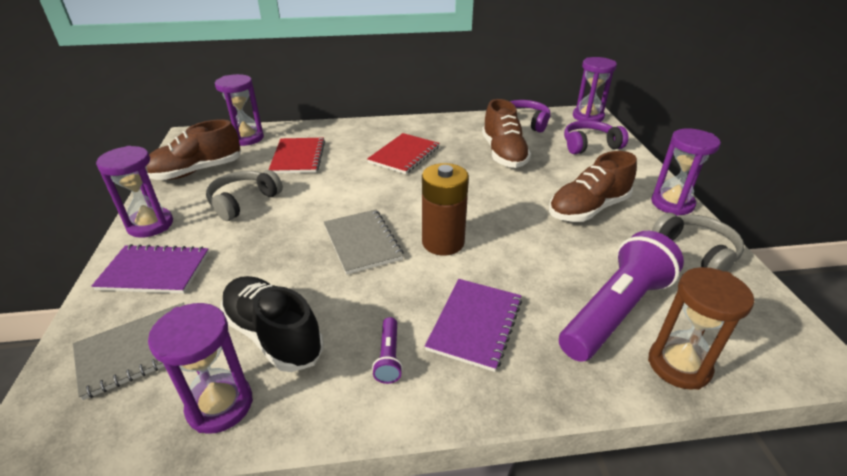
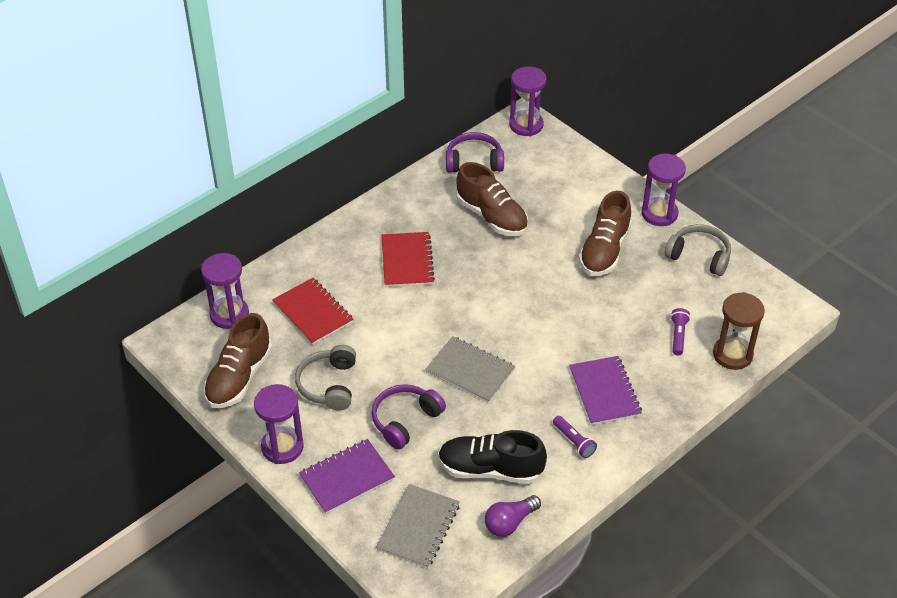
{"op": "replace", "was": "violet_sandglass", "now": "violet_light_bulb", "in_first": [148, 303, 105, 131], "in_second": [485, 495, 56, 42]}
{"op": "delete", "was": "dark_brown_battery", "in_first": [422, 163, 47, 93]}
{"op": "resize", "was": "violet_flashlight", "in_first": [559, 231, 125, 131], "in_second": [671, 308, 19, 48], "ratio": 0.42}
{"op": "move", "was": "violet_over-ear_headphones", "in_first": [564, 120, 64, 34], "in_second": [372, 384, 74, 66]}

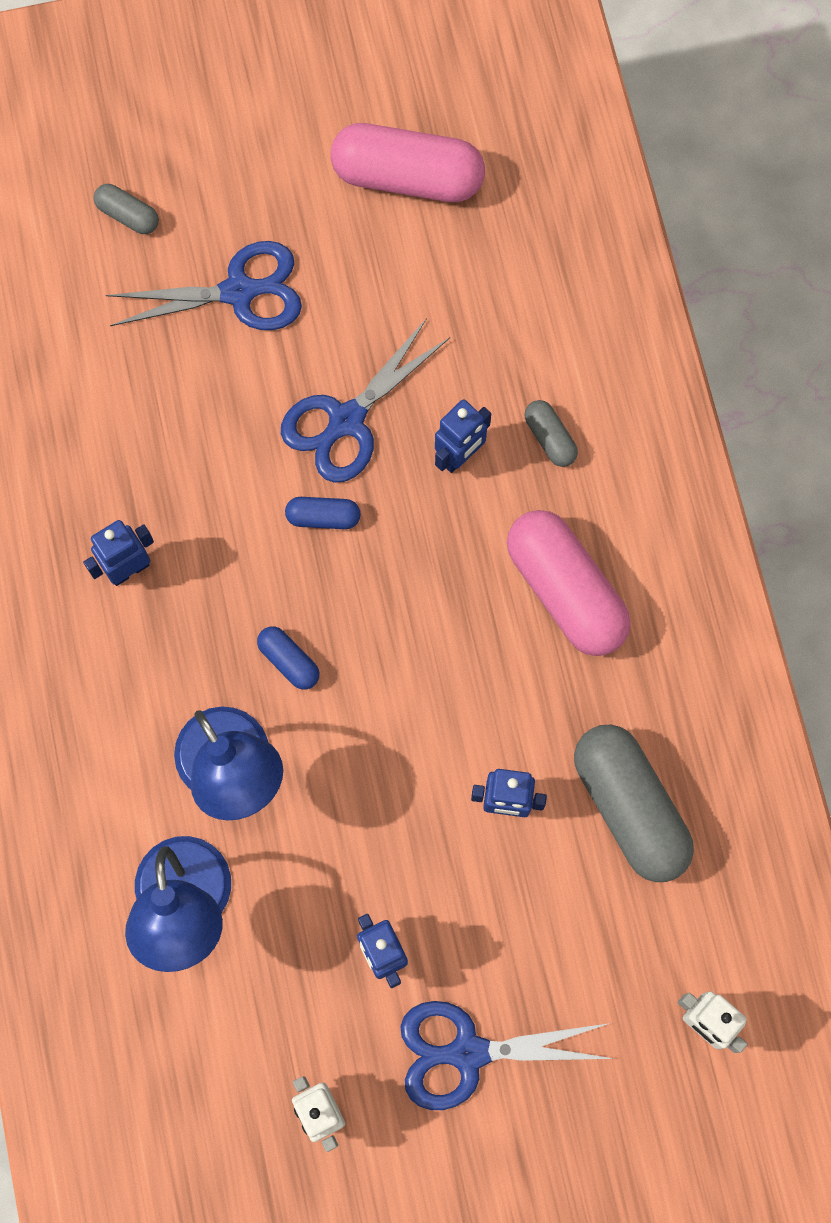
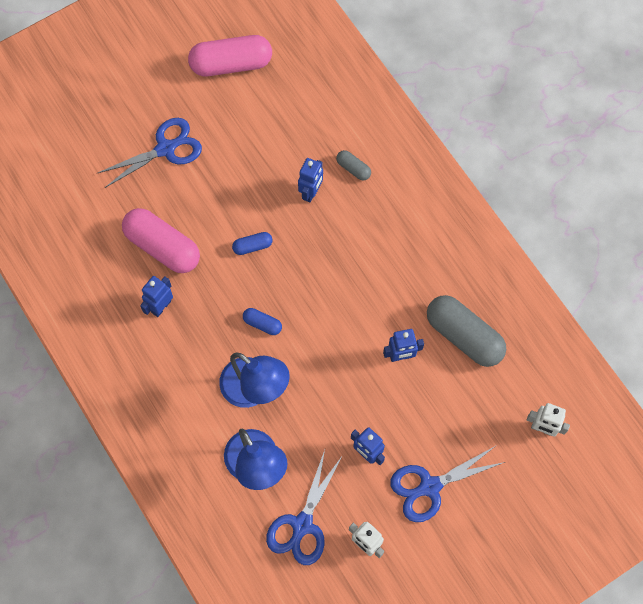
{"op": "delete", "was": "ash-grey_pill", "in_first": [93, 184, 66, 50]}
{"op": "move", "was": "royal_blue_pair_of_scissors", "in_first": [281, 318, 169, 165], "in_second": [266, 450, 77, 115]}
{"op": "move", "was": "rose-pink_pill", "in_first": [507, 510, 124, 146], "in_second": [122, 208, 78, 65]}

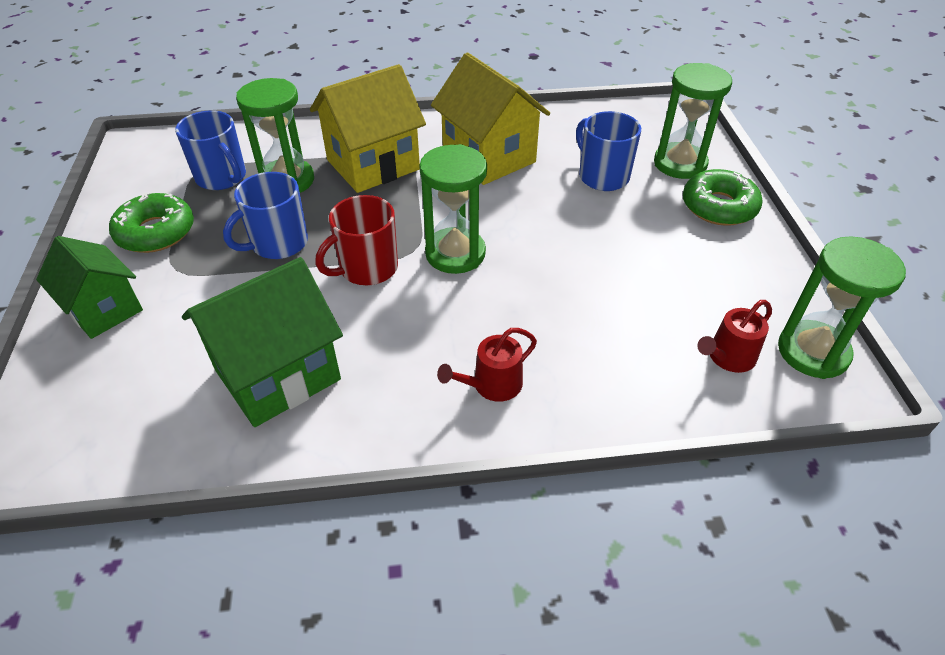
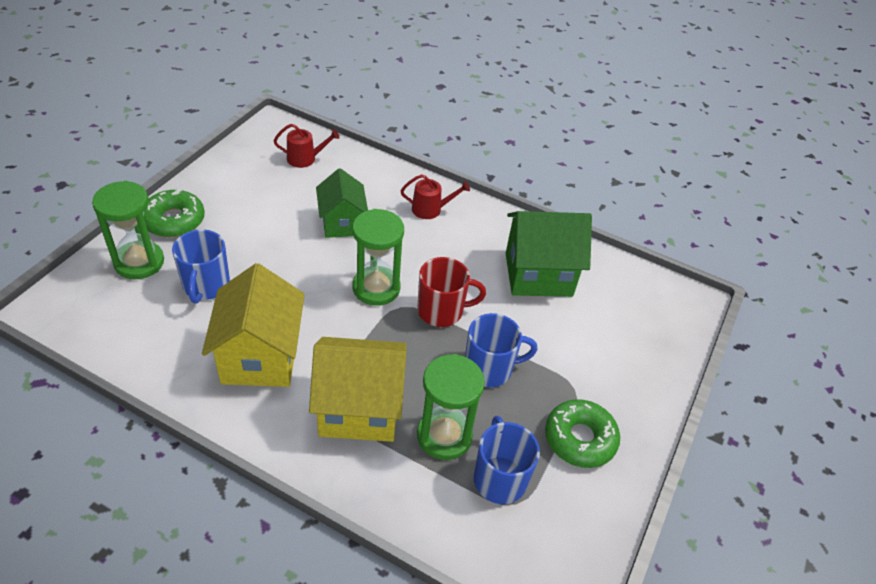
{"op": "move", "was": "leaf-green_toy_house", "in_first": [36, 236, 107, 103], "in_second": [316, 168, 52, 70]}
{"op": "delete", "was": "leaf-green_sandglass", "in_first": [778, 236, 128, 143]}

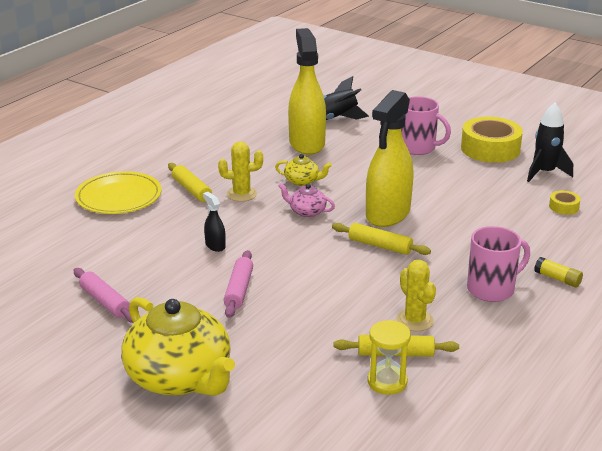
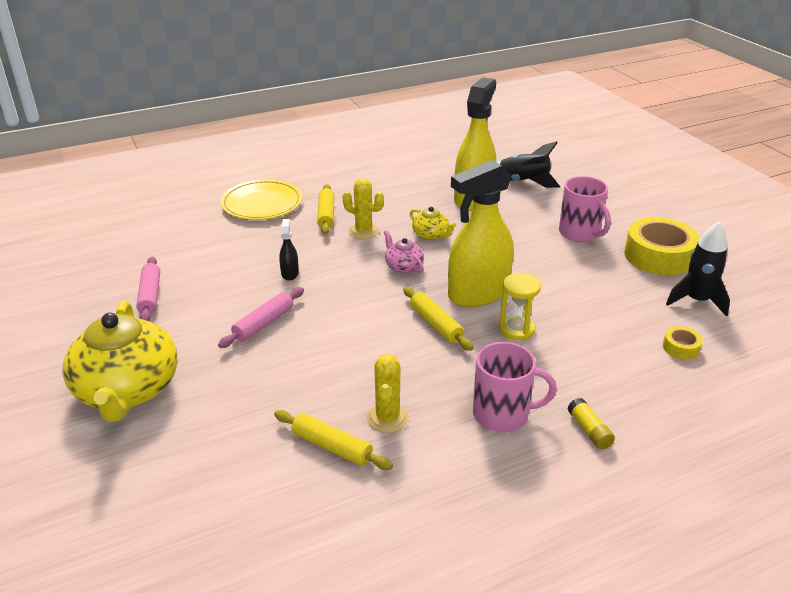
{"op": "move", "was": "bright_yellow_sandglass", "in_first": [367, 320, 44, 75], "in_second": [499, 273, 42, 67]}

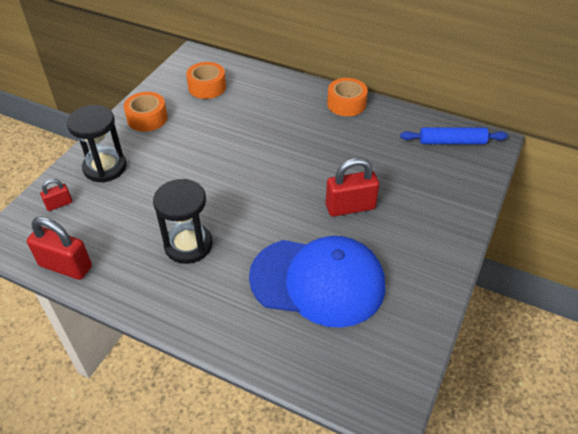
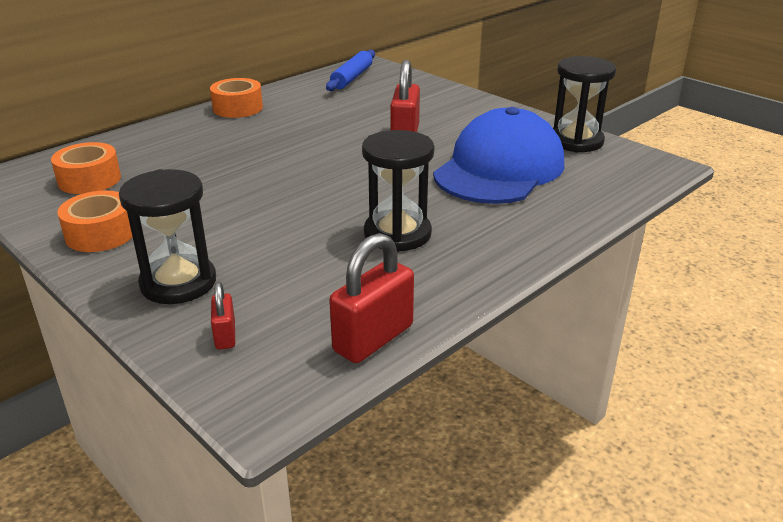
{"op": "insert", "now": "jet-black_sandglass", "in_second": [553, 56, 63, 96]}

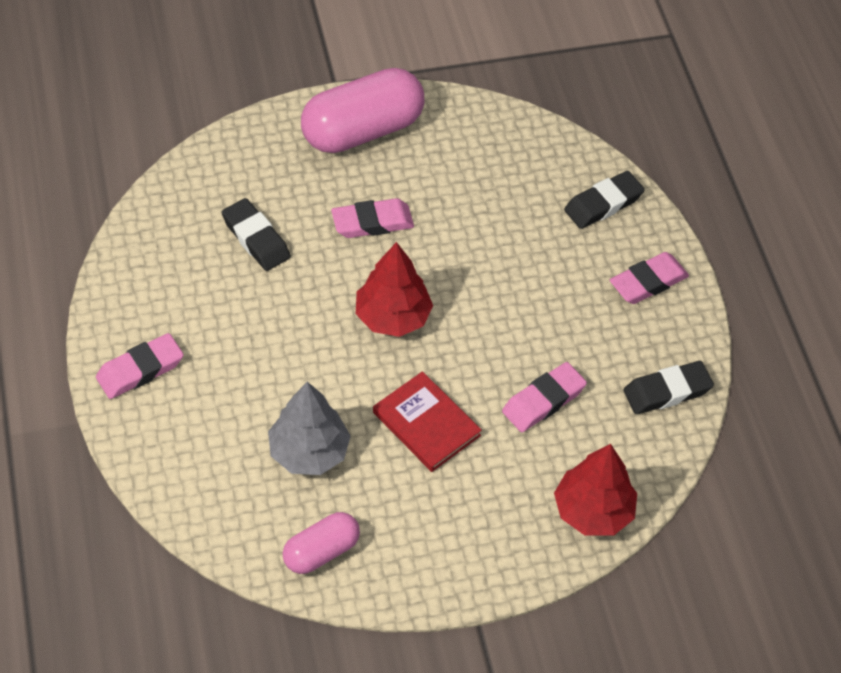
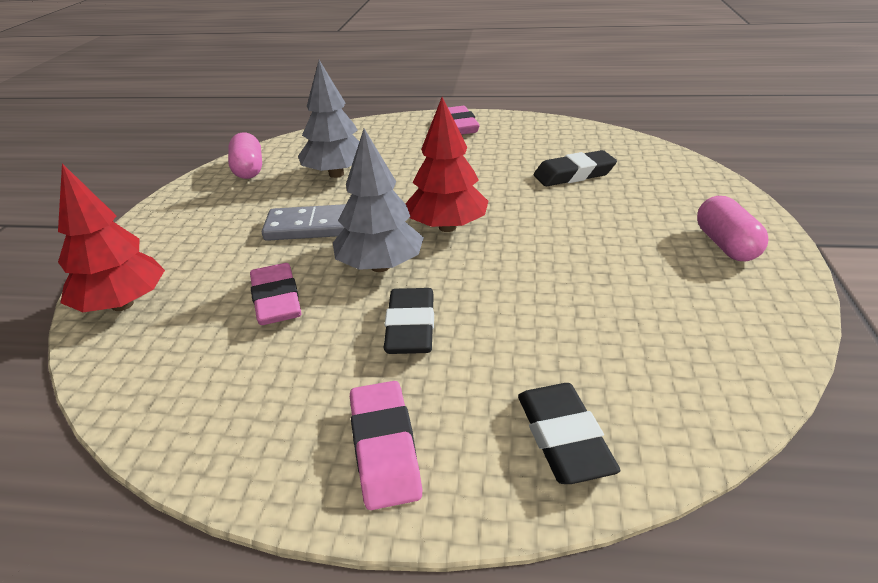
{"op": "resize", "was": "rose-pink_pill", "in_first": [301, 68, 123, 85], "in_second": [697, 196, 71, 65], "ratio": 0.55}
{"op": "delete", "was": "rose-pink_eraser", "in_first": [331, 198, 83, 40]}
{"op": "replace", "was": "red_hardcover", "now": "ash-grey_domino", "in_first": [373, 371, 109, 101], "in_second": [262, 204, 84, 37]}
{"op": "move", "was": "jet-black_eraser", "in_first": [624, 361, 90, 53], "in_second": [384, 288, 50, 66]}
{"op": "insert", "now": "ash-grey_fir_tree", "in_second": [333, 128, 91, 144]}

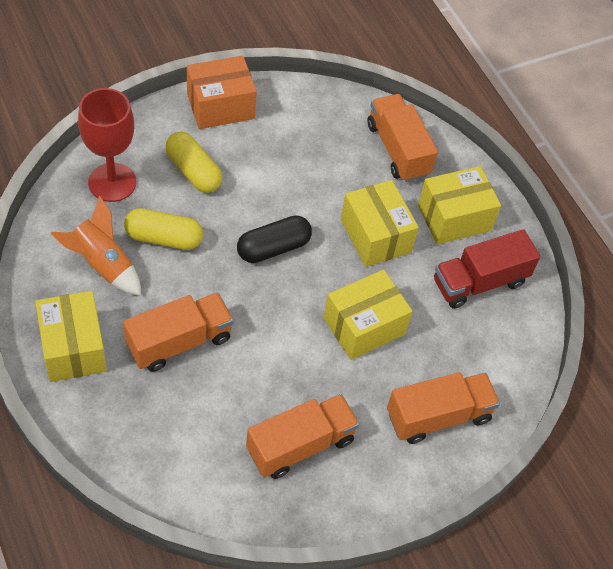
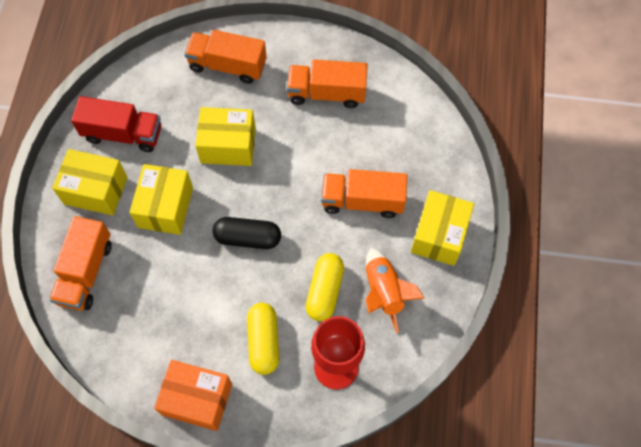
{"op": "rotate", "was": "bright_yellow_pill", "in_first": [124, 208, 79, 42], "in_second": [306, 253, 38, 68], "clockwise": 60}

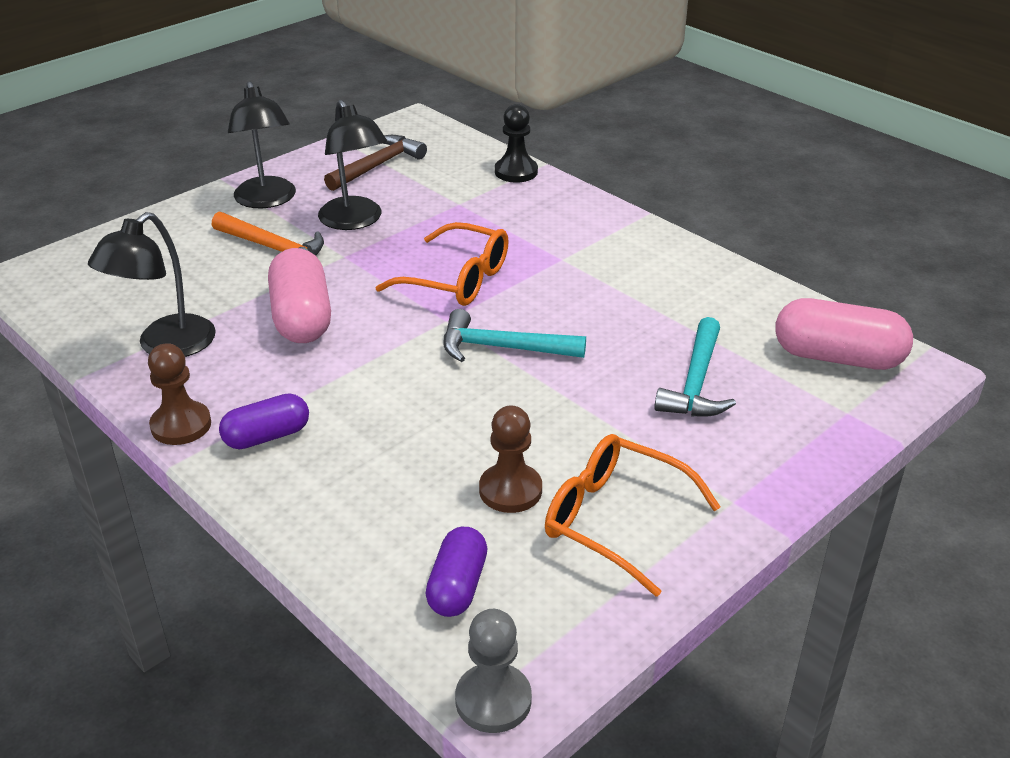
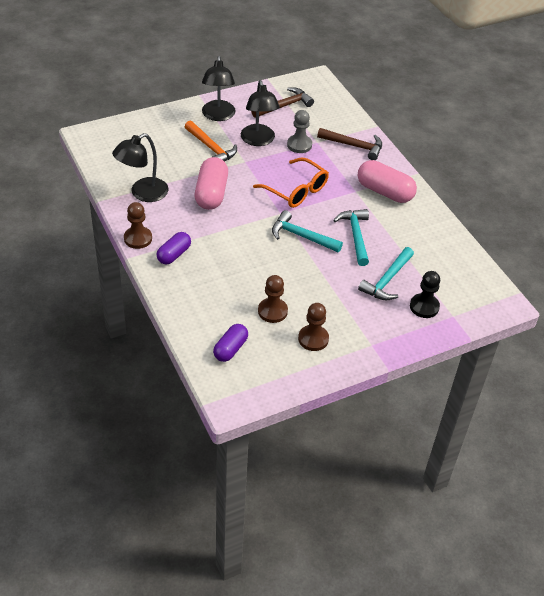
{"op": "rotate", "was": "violet_pill", "in_first": [219, 393, 90, 56], "in_second": [157, 232, 34, 33], "clockwise": -45}
{"op": "move", "was": "ash-grey_game_pawn", "in_first": [455, 609, 77, 124], "in_second": [287, 110, 25, 43]}
{"op": "move", "was": "jet-black_game_pawn", "in_first": [495, 104, 43, 79], "in_second": [410, 271, 30, 47]}
{"op": "replace", "was": "bright_orange_eyeglasses", "now": "dark_brown_game_pawn", "in_first": [545, 434, 175, 163], "in_second": [298, 303, 31, 48]}
{"op": "move", "was": "rose-pink_pill", "in_first": [775, 298, 138, 72], "in_second": [358, 160, 59, 43]}
{"op": "insert", "now": "dark_brown_carpenter's_hammer", "in_second": [317, 128, 65, 32]}
{"op": "insert", "now": "turquoise_carpenter's_hammer", "in_second": [333, 209, 36, 57]}

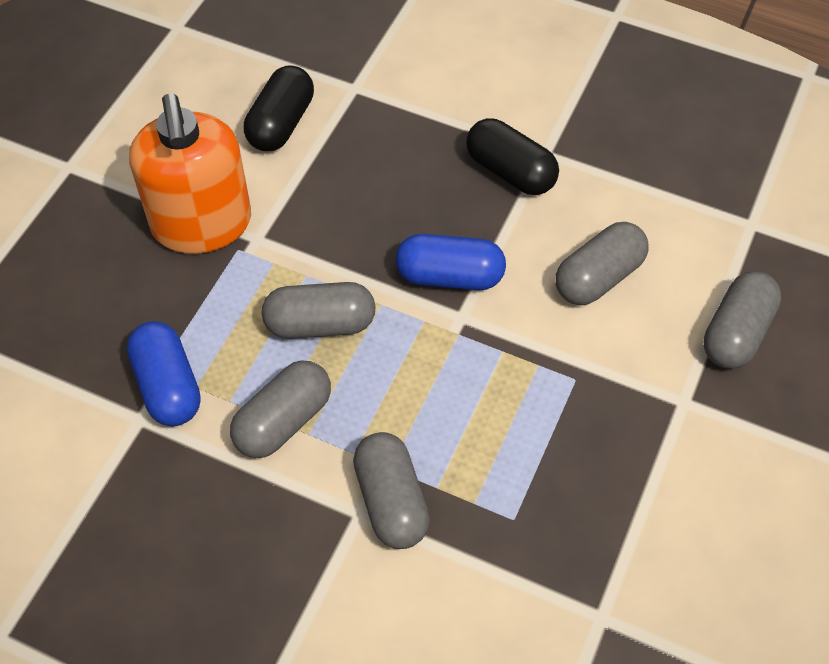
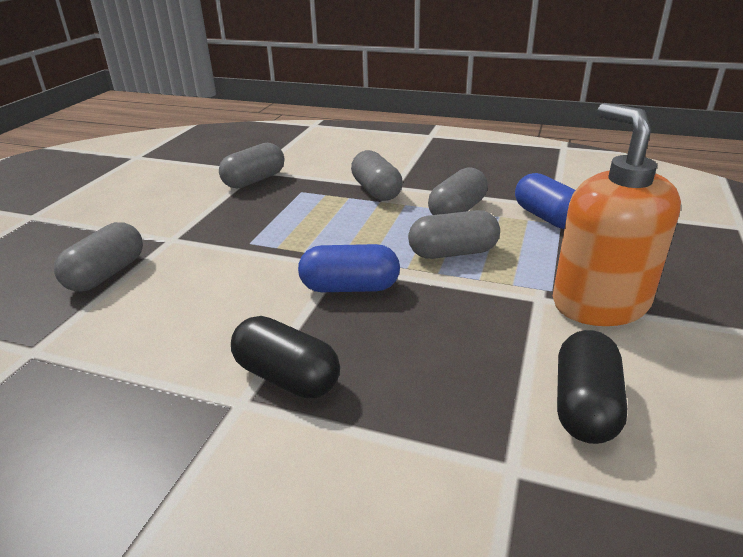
{"op": "move", "was": "ash-grey_pill", "in_first": [556, 222, 93, 83], "in_second": [219, 143, 65, 46]}

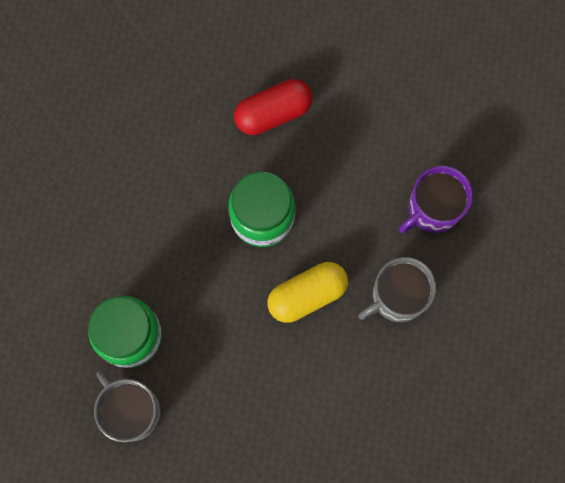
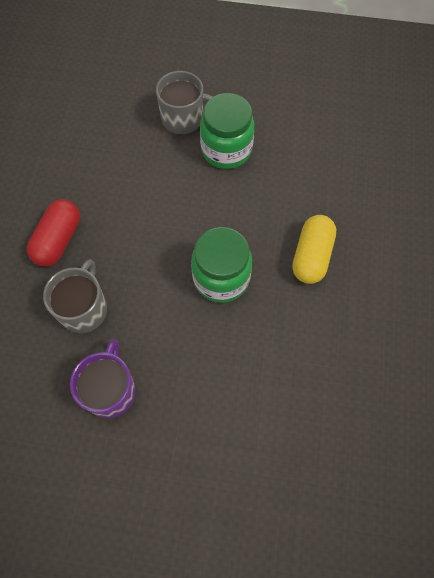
{"op": "move", "was": "red_pill", "in_first": [234, 79, 78, 56], "in_second": [27, 199, 53, 68]}
{"op": "move", "was": "bright_yellow_pill", "in_first": [268, 262, 80, 61], "in_second": [292, 215, 44, 69]}

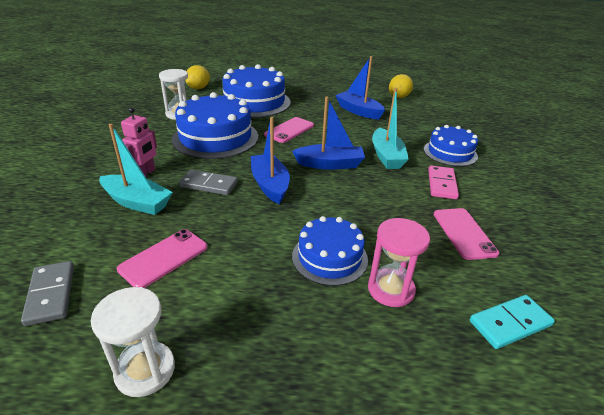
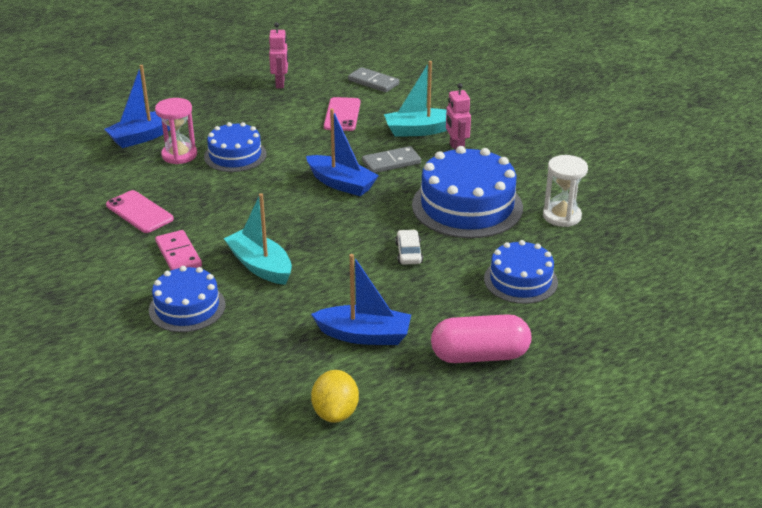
{"op": "replace", "was": "white_sandglass", "now": "rose-pink_robot_figure", "in_first": [91, 287, 84, 110], "in_second": [269, 22, 19, 66]}
{"op": "delete", "was": "bright_yellow_toy_lemon", "in_first": [185, 65, 25, 24]}
{"op": "resize", "was": "royal_blue_cake", "in_first": [222, 64, 69, 53], "in_second": [484, 240, 74, 64], "ratio": 0.6}
{"op": "replace", "was": "rose-pink_mobile_phone", "now": "white_automobile", "in_first": [264, 117, 50, 26], "in_second": [395, 230, 28, 35]}
{"op": "move", "was": "royal_blue_sailboat", "in_first": [292, 96, 73, 74], "in_second": [104, 65, 66, 83]}
{"op": "delete", "was": "turquoise_domino", "in_first": [470, 295, 85, 54]}
{"op": "insert", "now": "rose-pink_pill", "in_second": [431, 314, 100, 49]}

